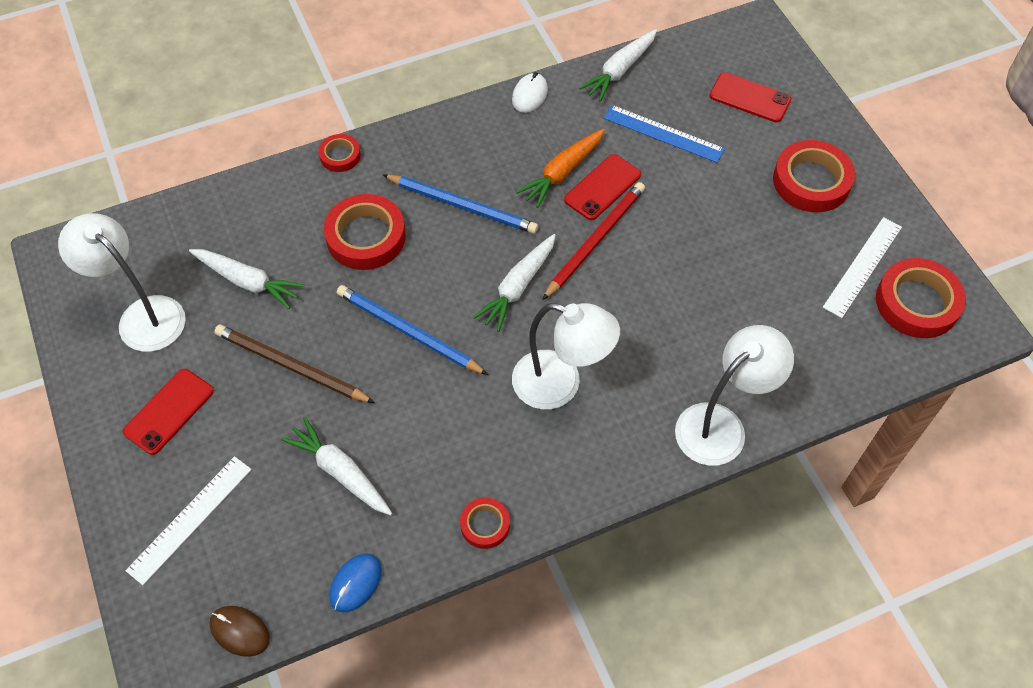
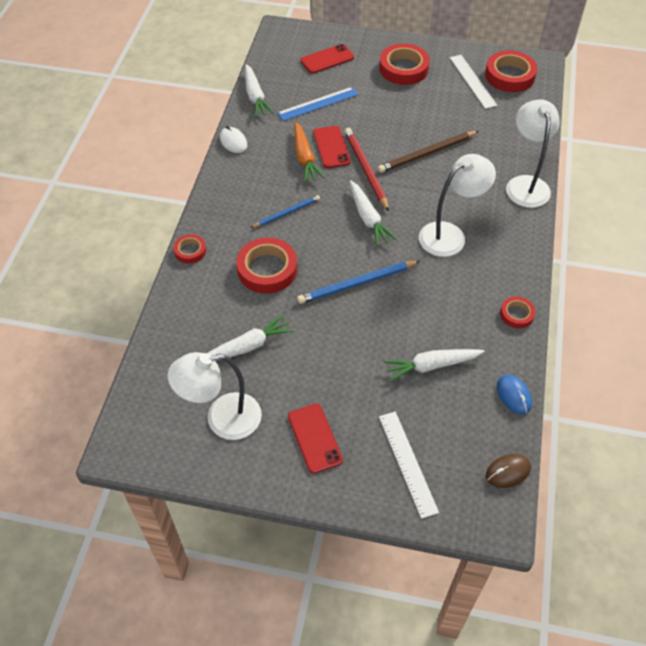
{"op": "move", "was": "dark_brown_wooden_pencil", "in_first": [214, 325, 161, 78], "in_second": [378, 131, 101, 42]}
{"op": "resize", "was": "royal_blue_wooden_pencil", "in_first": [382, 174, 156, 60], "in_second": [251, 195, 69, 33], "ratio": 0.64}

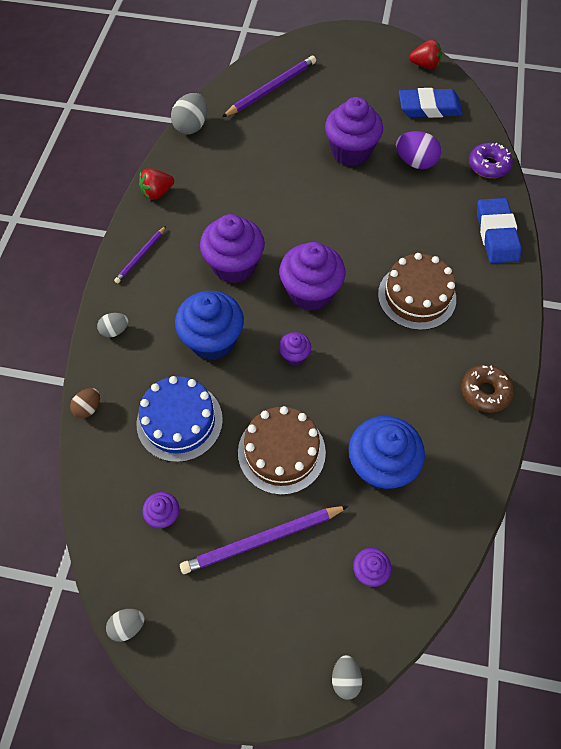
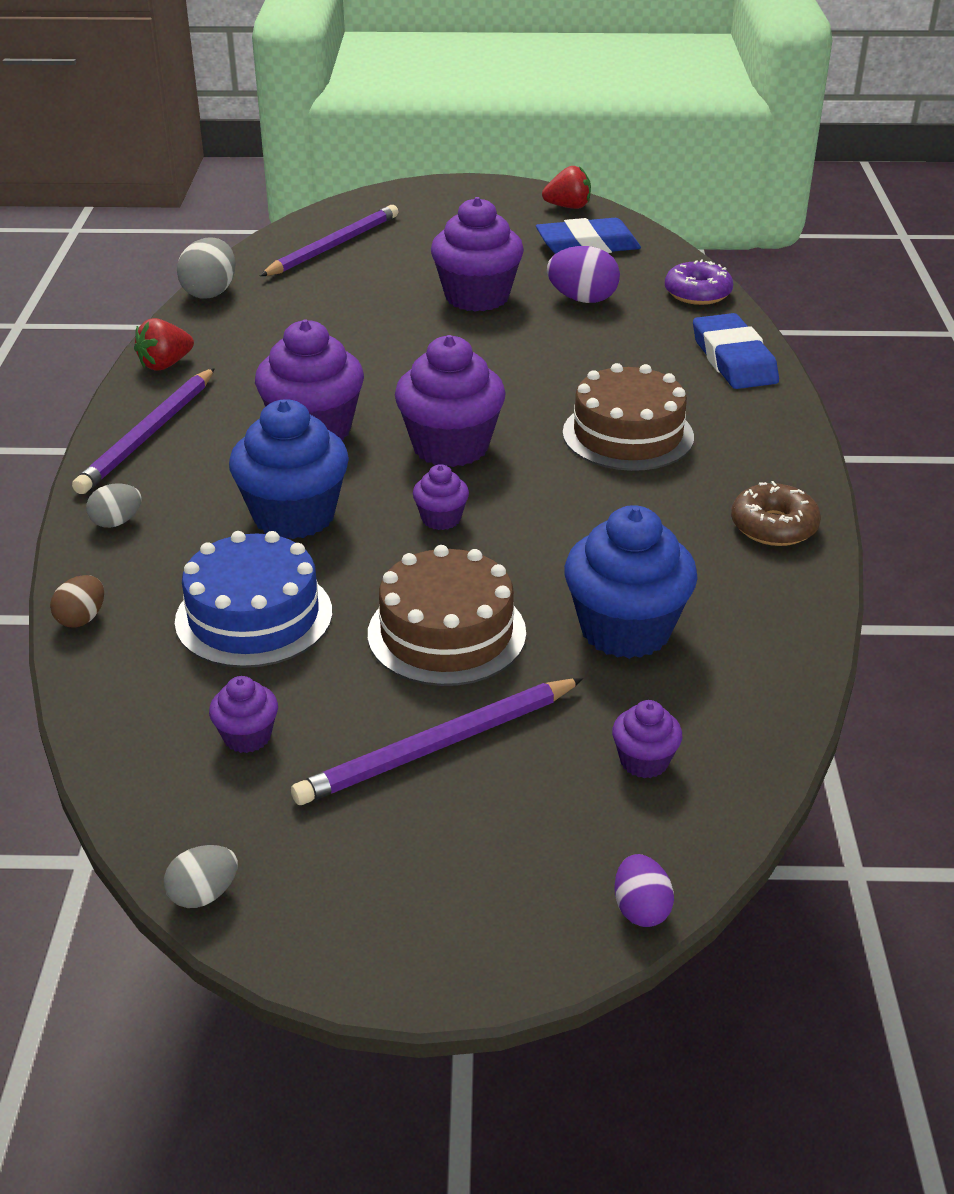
{"op": "resize", "was": "violet_wooden_pencil", "in_first": [114, 226, 52, 57], "in_second": [72, 368, 143, 126], "ratio": 1.76}
{"op": "recolor", "was": "ash-grey_toy_egg", "now": "violet_toy_egg", "in_first": [332, 655, 30, 45], "in_second": [614, 854, 60, 73]}

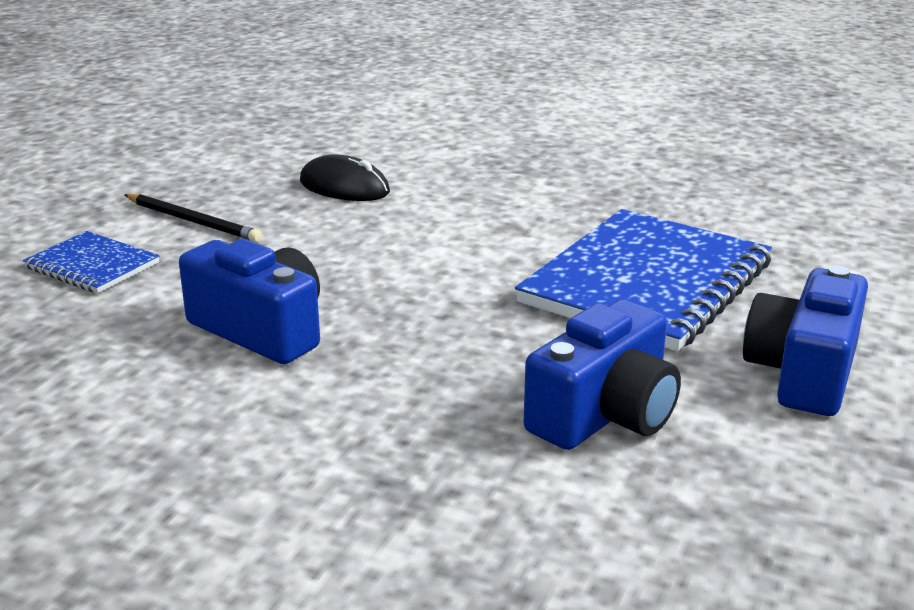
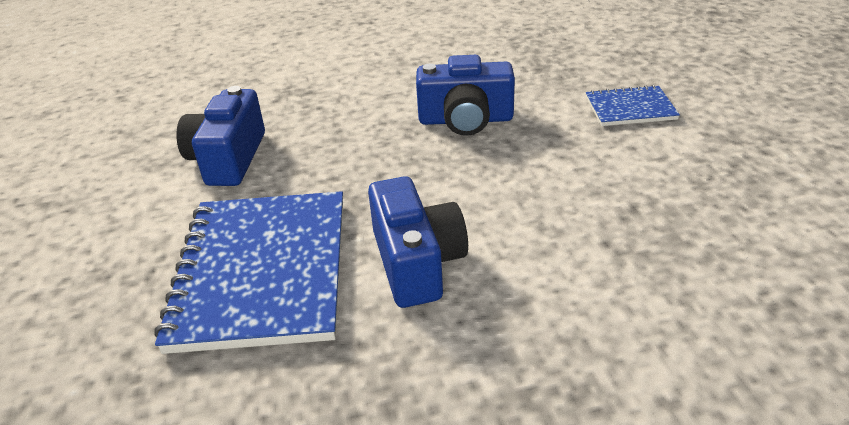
{"op": "delete", "was": "jet-black_wooden_pencil", "in_first": [125, 194, 137, 48]}
{"op": "delete", "was": "jet-black_mouse", "in_first": [300, 154, 90, 47]}
{"op": "move", "was": "royal_blue_photo_camera", "in_first": [743, 265, 125, 151], "in_second": [368, 176, 100, 132]}

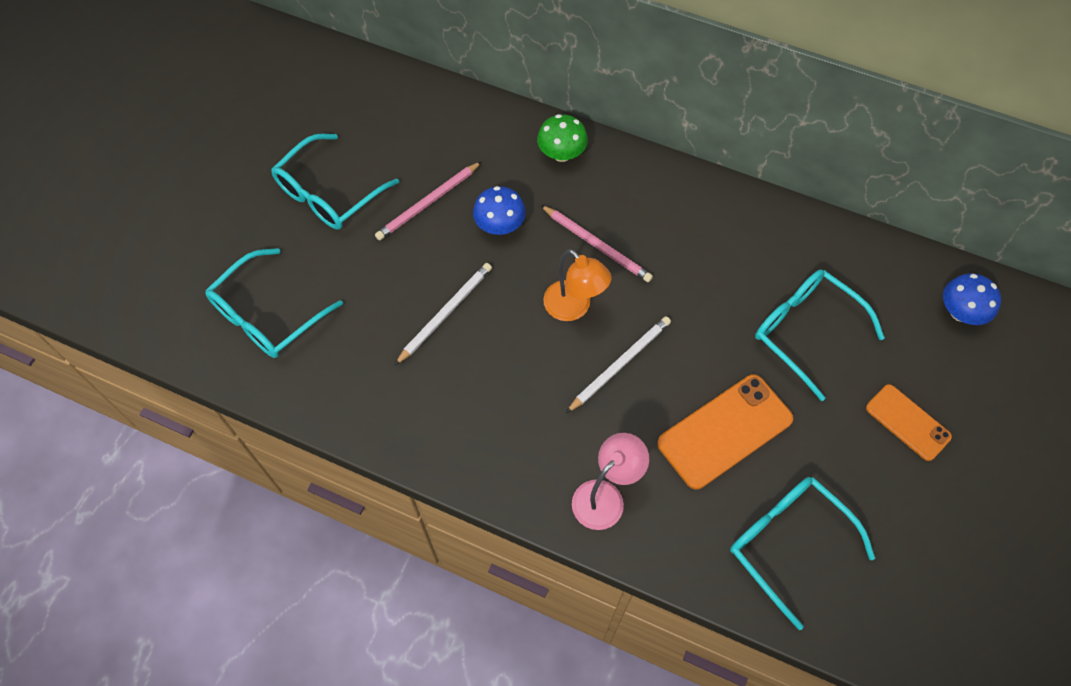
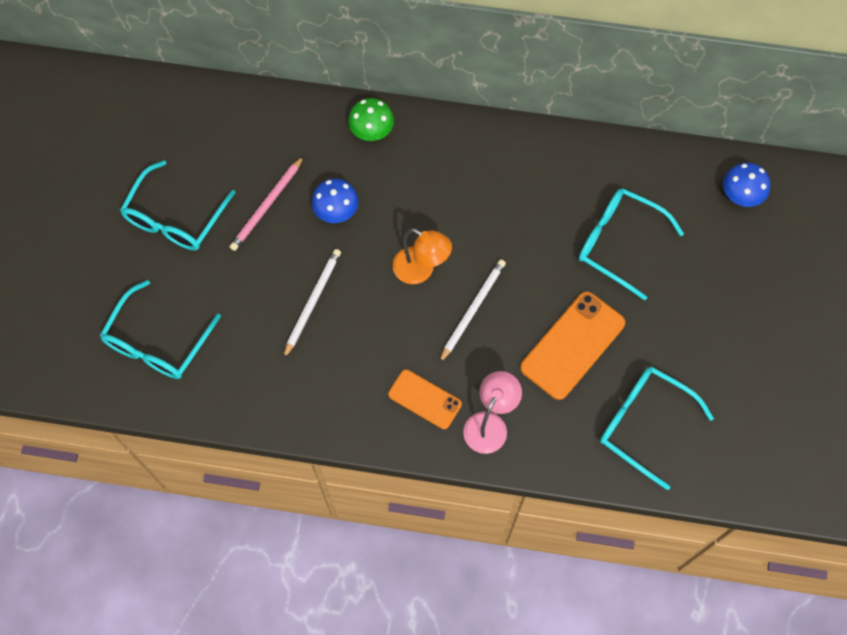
{"op": "delete", "was": "rose-pink_wooden_pencil", "in_first": [541, 205, 112, 77]}
{"op": "move", "was": "bright_orange_mobile_phone", "in_first": [866, 384, 86, 77], "in_second": [388, 369, 74, 60]}

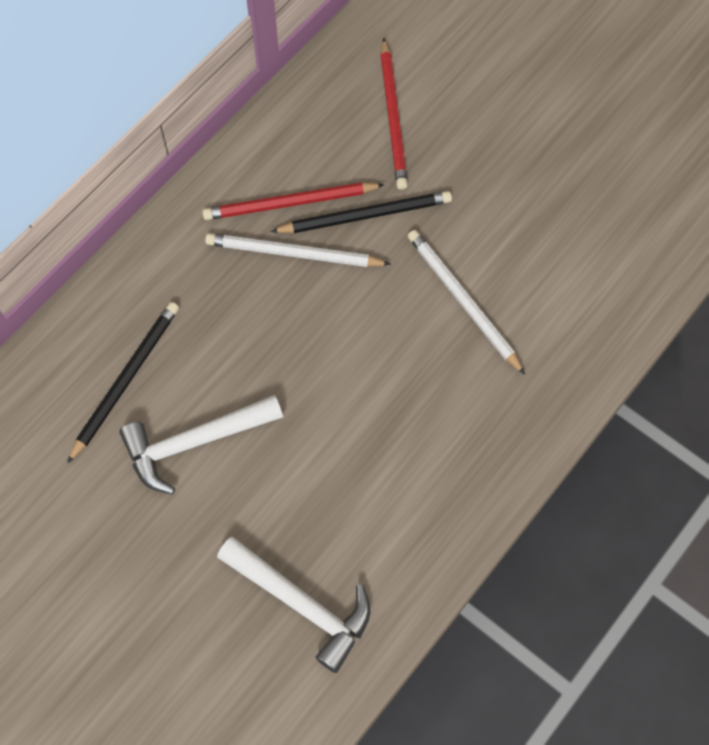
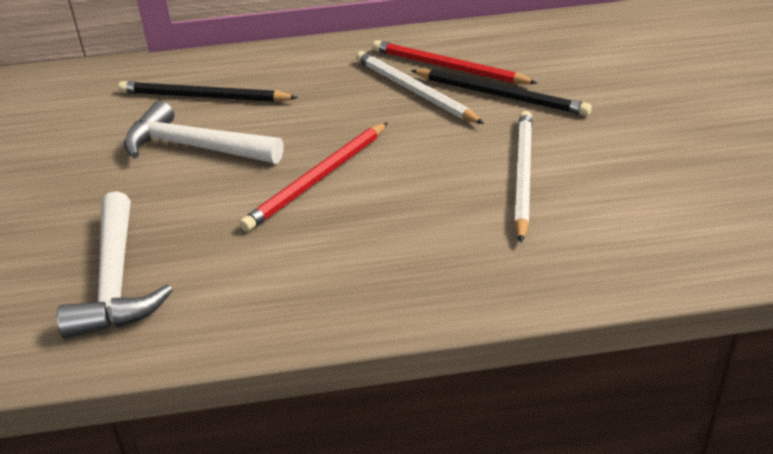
{"op": "rotate", "was": "jet-black_wooden_pencil", "in_first": [67, 302, 112, 162], "in_second": [118, 81, 180, 21], "clockwise": -150}
{"op": "move", "was": "red_wooden_pencil", "in_first": [380, 38, 28, 152], "in_second": [239, 122, 149, 110]}

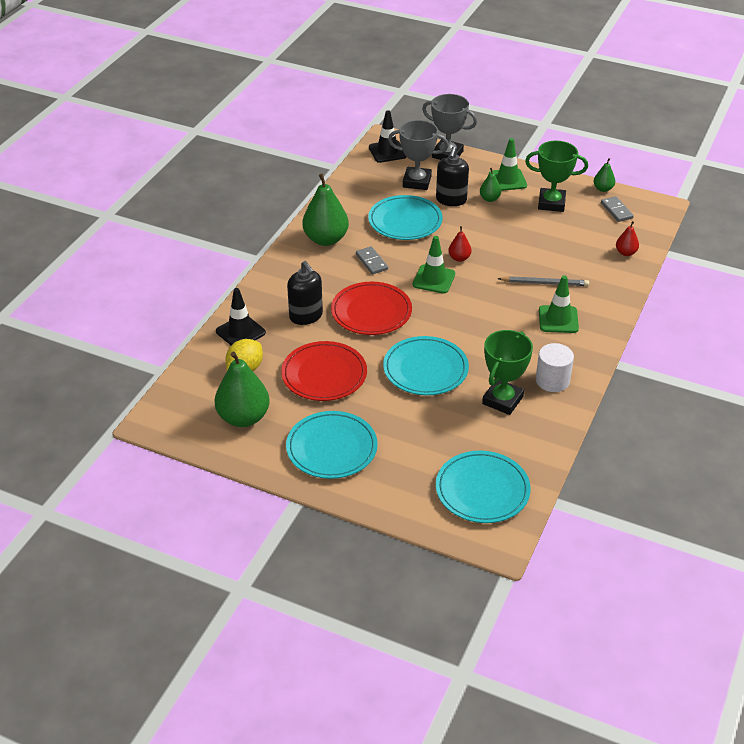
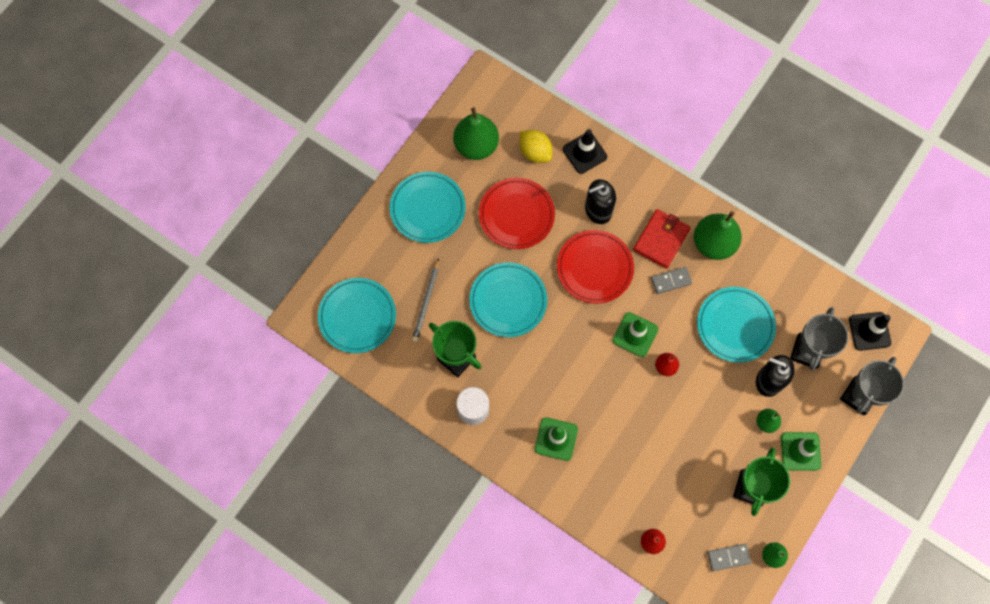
{"op": "move", "was": "ash-grey_wooden_pencil", "in_first": [497, 276, 92, 10], "in_second": [412, 258, 27, 84]}
{"op": "insert", "now": "red_wallet", "in_second": [633, 209, 57, 60]}

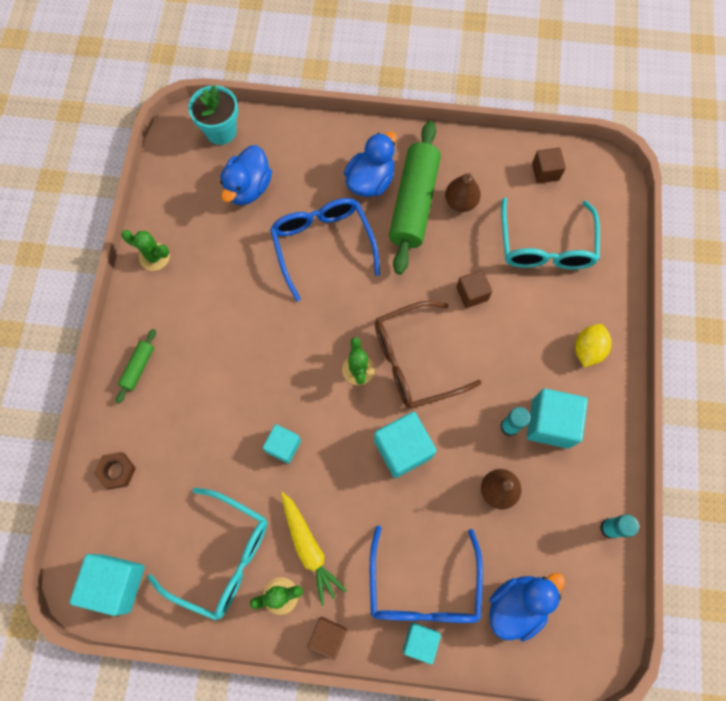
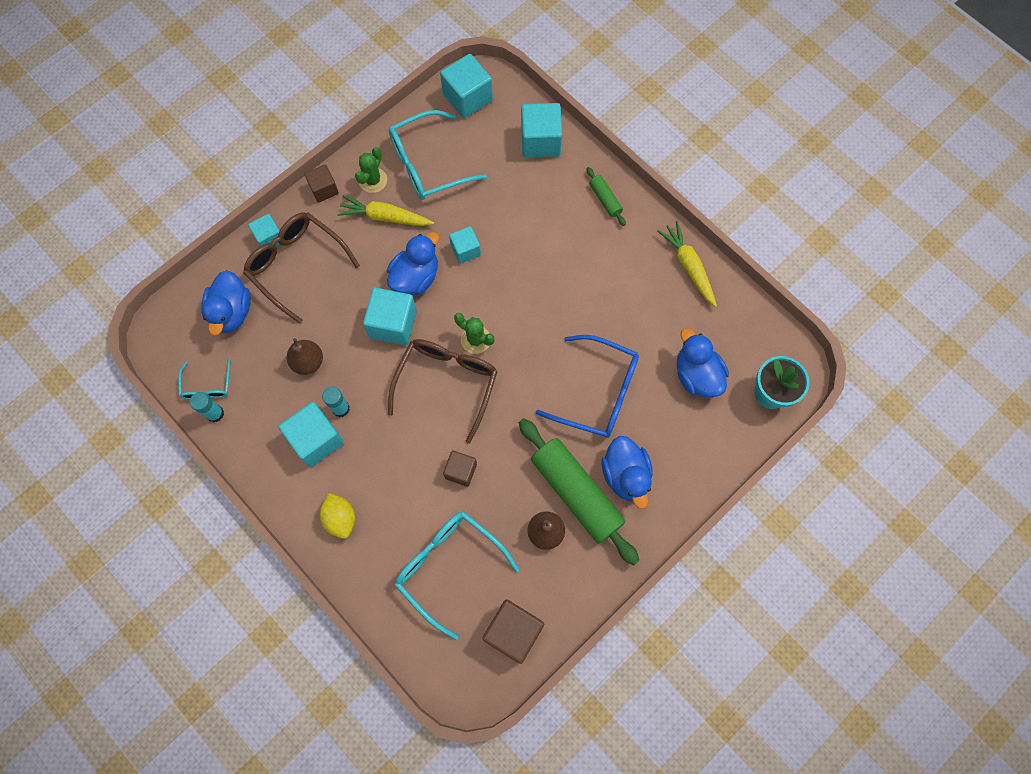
{"op": "replace", "was": "dark_brown_nut", "now": "turquoise_cube", "in_first": [94, 452, 42, 38], "in_second": [521, 103, 41, 54]}
{"op": "replace", "was": "leaf-green_cactus", "now": "bright_yellow_root_vegetable", "in_first": [121, 230, 49, 41], "in_second": [657, 221, 60, 86]}
{"op": "recolor", "was": "royal_blue_eyeglasses", "now": "dark_brown_eyeglasses", "in_first": [370, 525, 113, 98], "in_second": [243, 212, 117, 112]}
{"op": "resize", "was": "dark_brown_cube", "in_first": [532, 148, 34, 36], "in_second": [482, 599, 62, 65], "ratio": 1.65}
{"op": "insert", "now": "turquoise_eyeglasses", "in_second": [178, 359, 53, 41]}
{"op": "insert", "now": "royal_blue_duck", "in_second": [387, 232, 52, 63]}

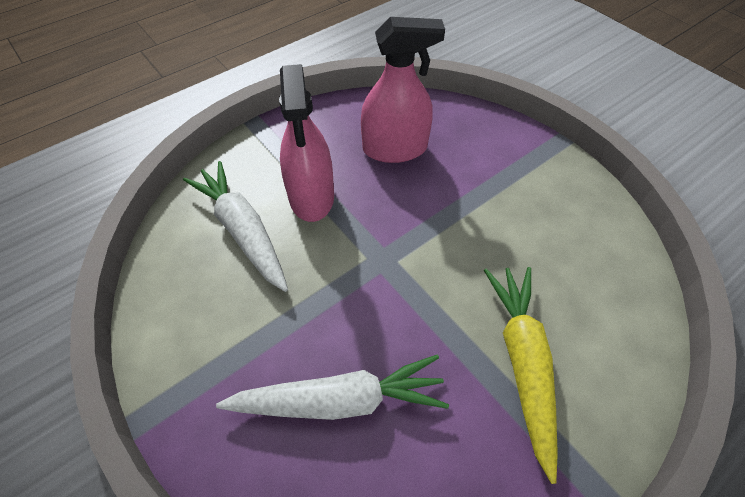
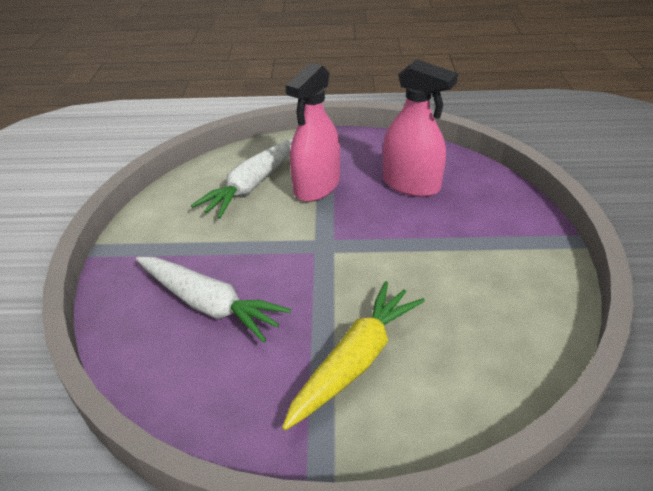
{"op": "rotate", "was": "white_root_vegetable", "in_first": [183, 161, 105, 131], "in_second": [191, 139, 102, 80], "clockwise": -150}

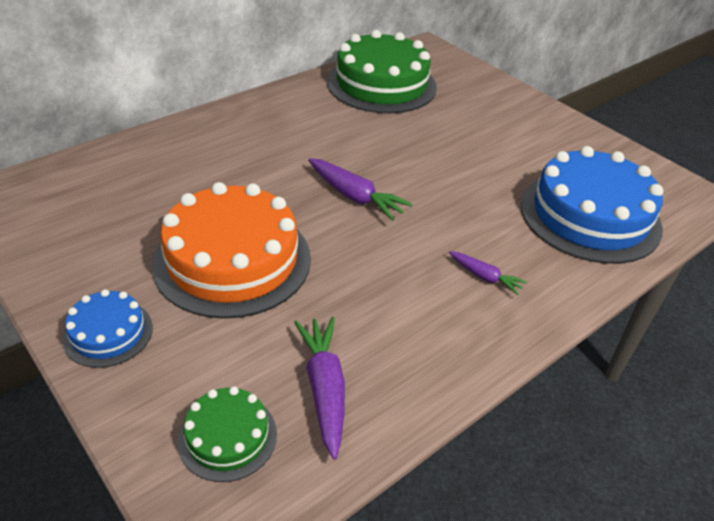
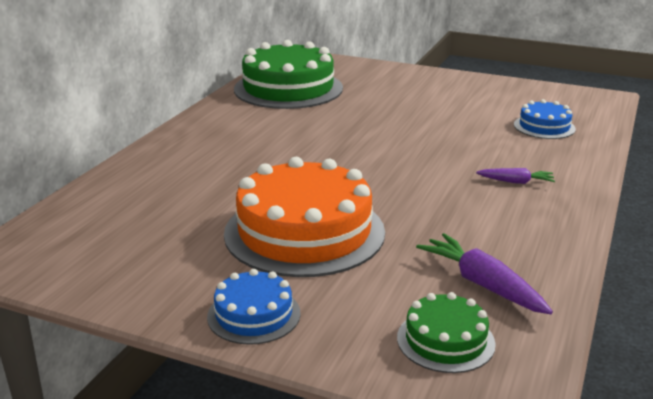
{"op": "delete", "was": "violet_root_vegetable", "in_first": [308, 158, 104, 63]}
{"op": "resize", "was": "royal_blue_cake", "in_first": [521, 146, 142, 118], "in_second": [514, 99, 62, 40], "ratio": 0.49}

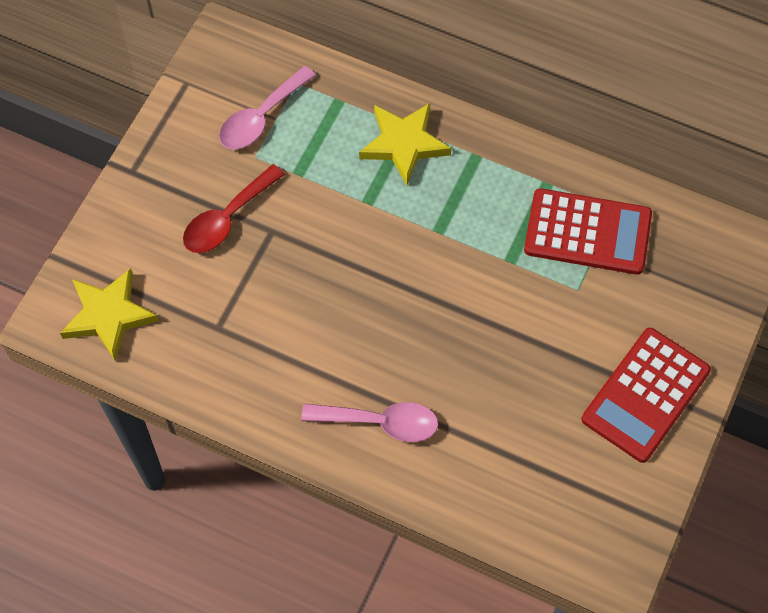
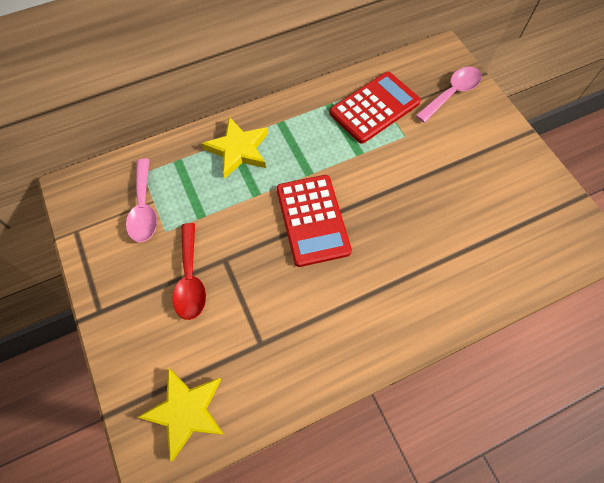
{"op": "move", "was": "rose-pink_teaspoon", "in_first": [301, 402, 138, 40], "in_second": [416, 67, 66, 56]}
{"op": "move", "was": "red_adding_machine", "in_first": [582, 328, 129, 135], "in_second": [276, 175, 76, 92]}

